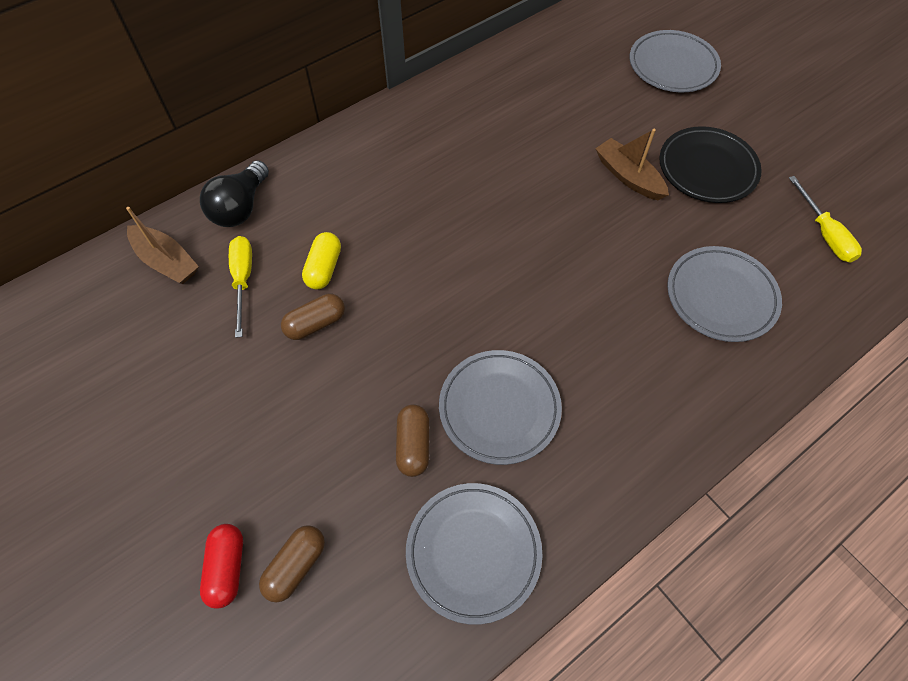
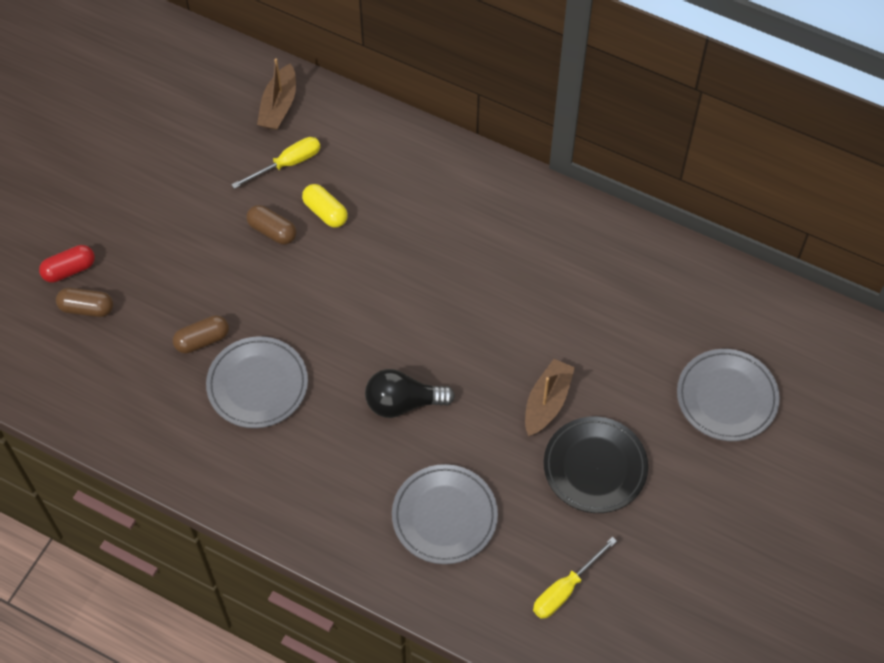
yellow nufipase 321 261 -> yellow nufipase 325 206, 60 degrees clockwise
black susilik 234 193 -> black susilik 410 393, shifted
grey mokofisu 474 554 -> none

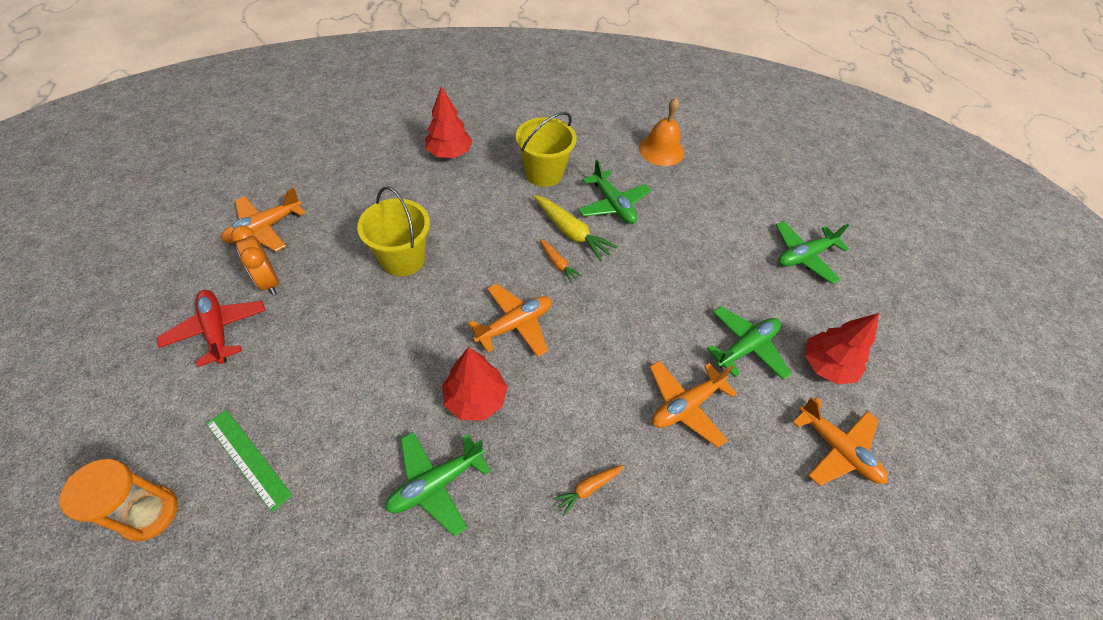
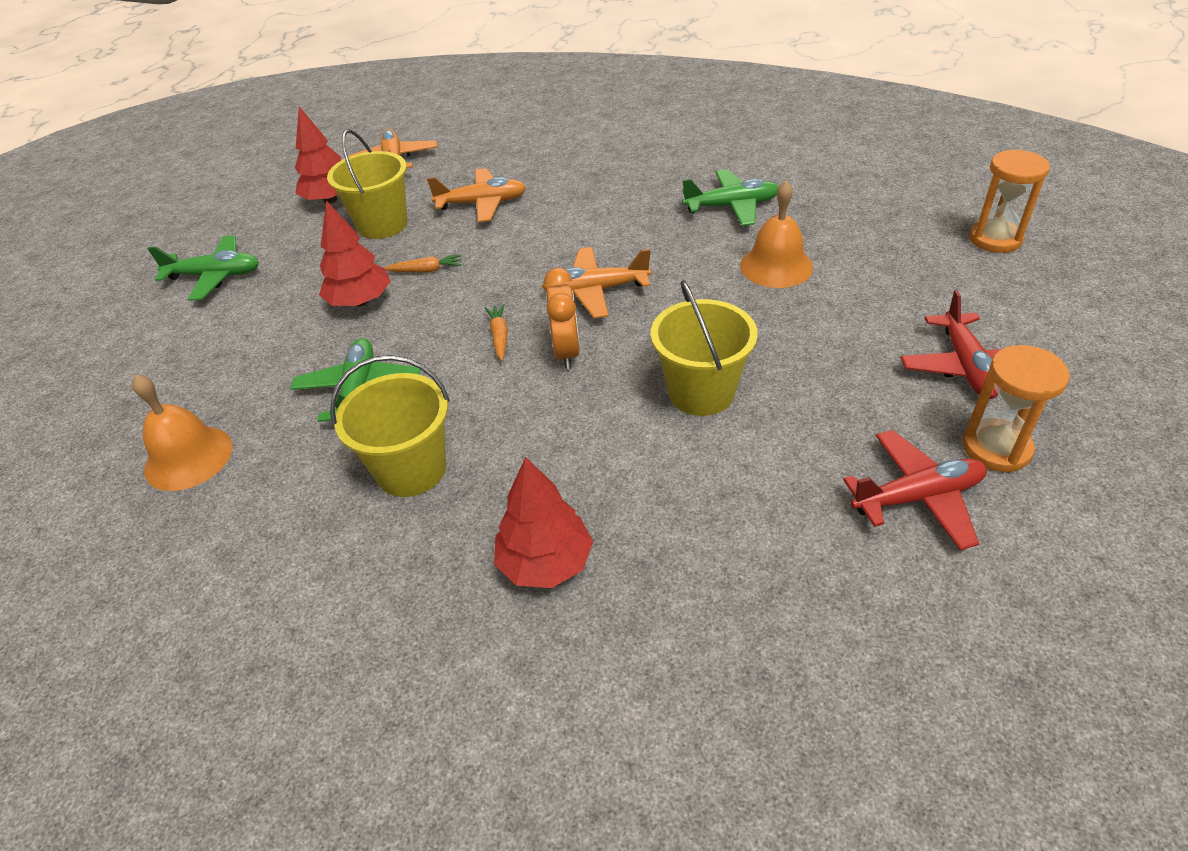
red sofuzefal 475 383 -> red sofuzefal 355 254, shifted
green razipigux 749 343 -> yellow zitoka 367 184
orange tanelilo 588 490 -> orange tanelilo 423 264, shifted
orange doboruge 255 260 -> orange doboruge 562 318, shifted
none -> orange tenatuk 776 234
orange razipigux 263 219 -> red razipigux 915 490
none -> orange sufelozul 1016 408
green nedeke 249 461 -> none
yellow tanelilo 576 228 -> none

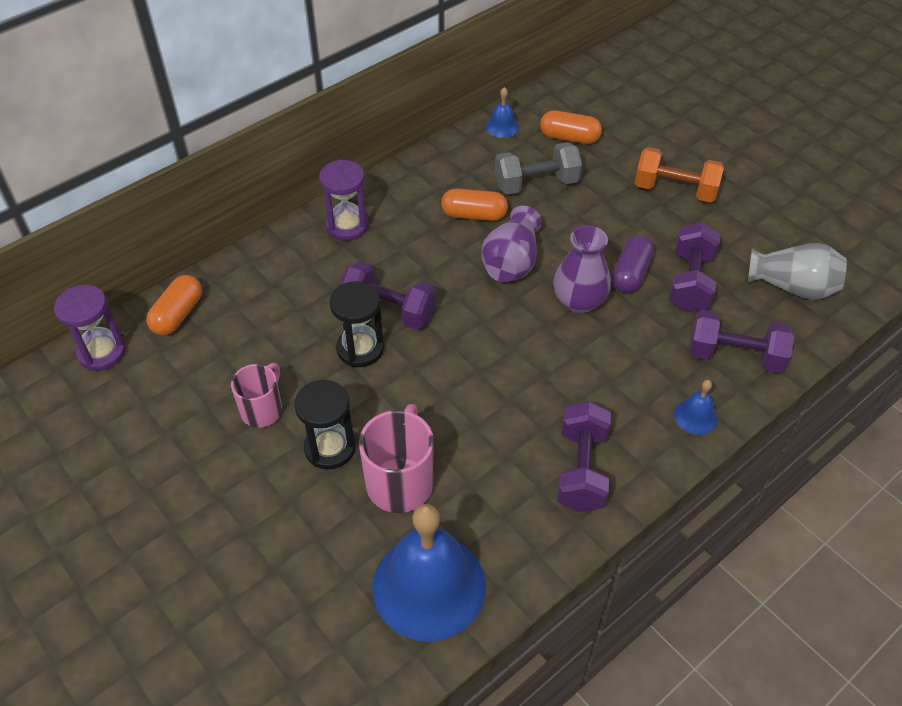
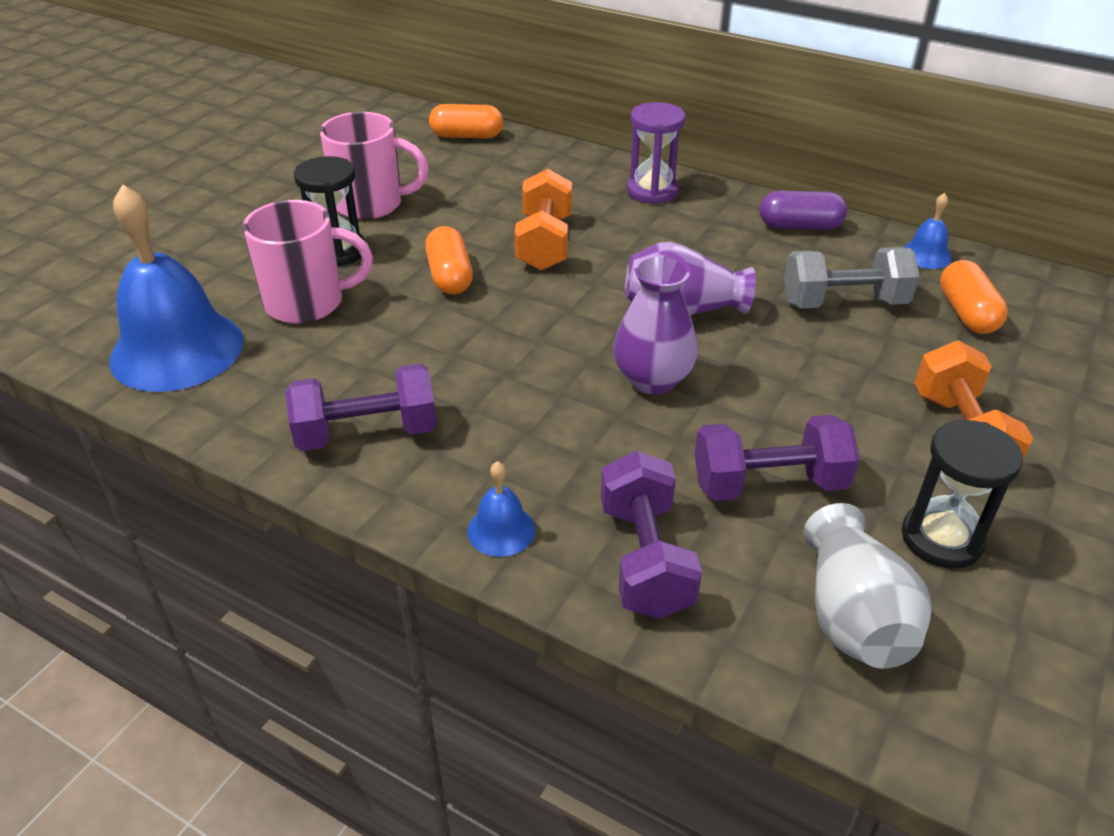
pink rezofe 256 395 -> pink rezofe 374 166, x1.53
orange nufipase 474 205 -> orange nufipase 449 260, shifted
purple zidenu 388 295 -> orange zidenu 543 220
purple nufipase 633 264 -> purple nufipase 803 210, shifted
grey zidenu 538 168 -> grey zidenu 851 277, 60 degrees counterclockwise
black sufelozul 357 324 -> black sufelozul 962 494, shifted
purple sufelozul 90 328 -> none

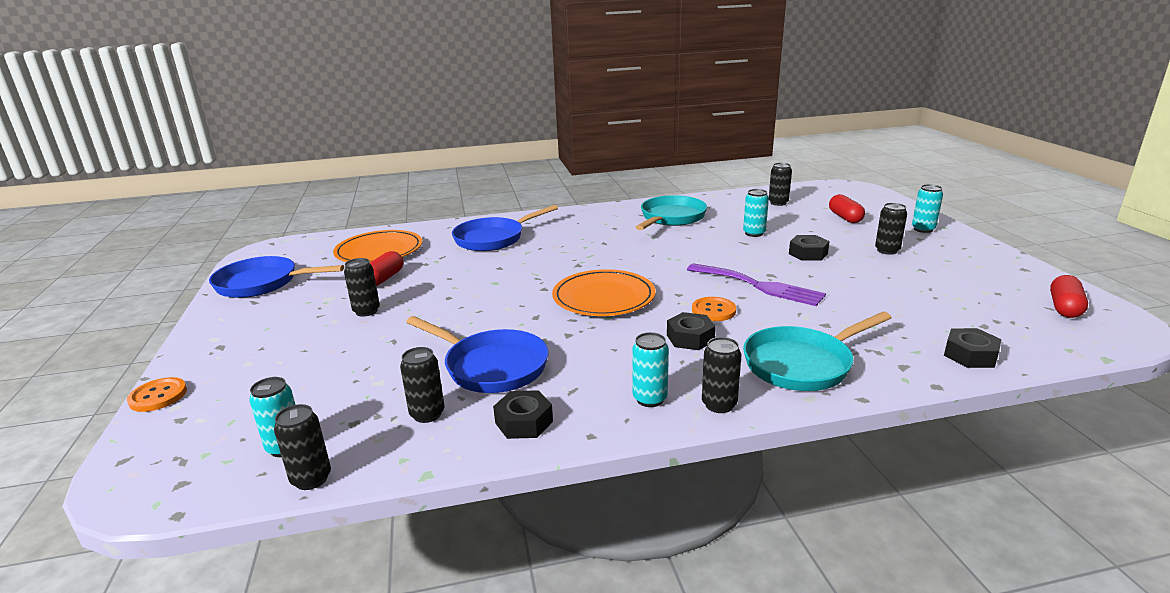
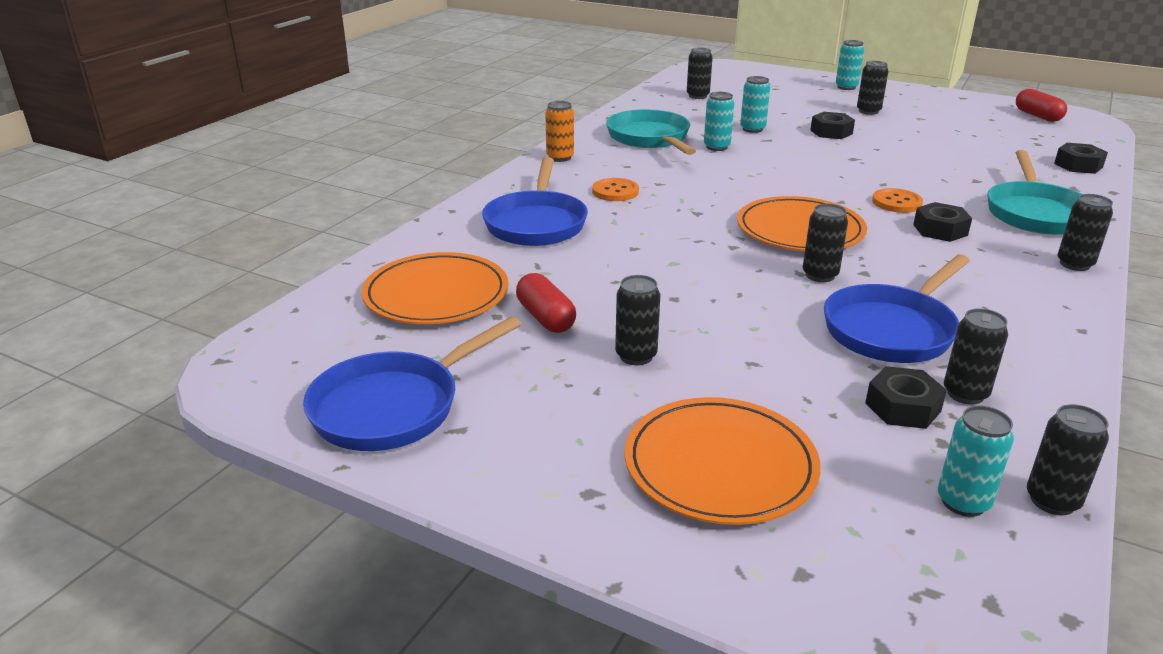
none -> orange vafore 559 131
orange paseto 157 394 -> orange paseto 615 189, shifted
none -> orange mokofisu 723 461
turquoise vafore 650 369 -> turquoise vafore 719 121, shifted
none -> black vafore 825 243
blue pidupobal 477 354 -> blue pidupobal 897 308, 150 degrees clockwise
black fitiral 523 414 -> black fitiral 906 397, shifted
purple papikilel 756 284 -> none
red nufipase 847 208 -> none

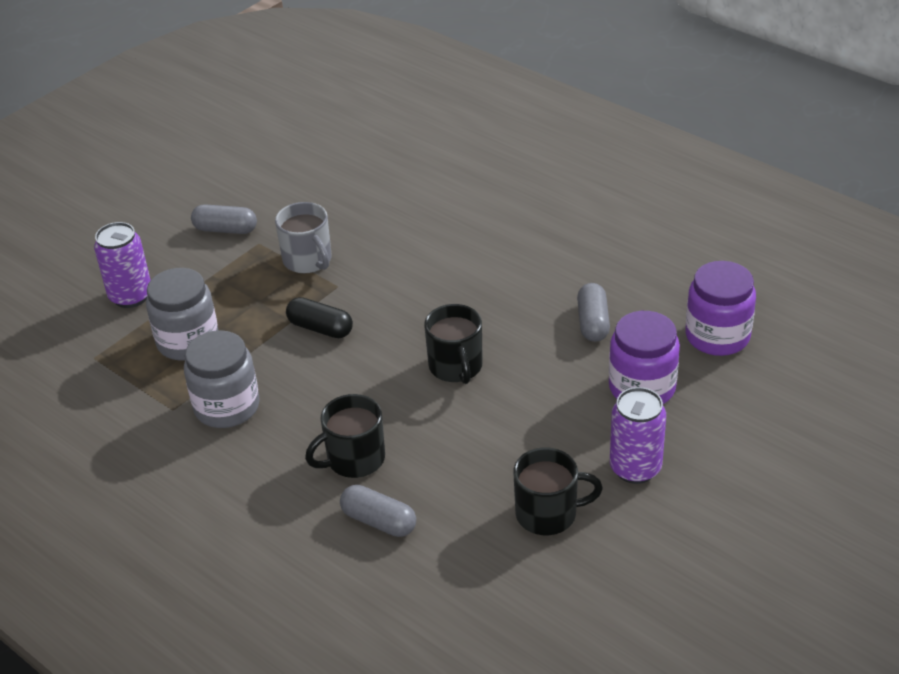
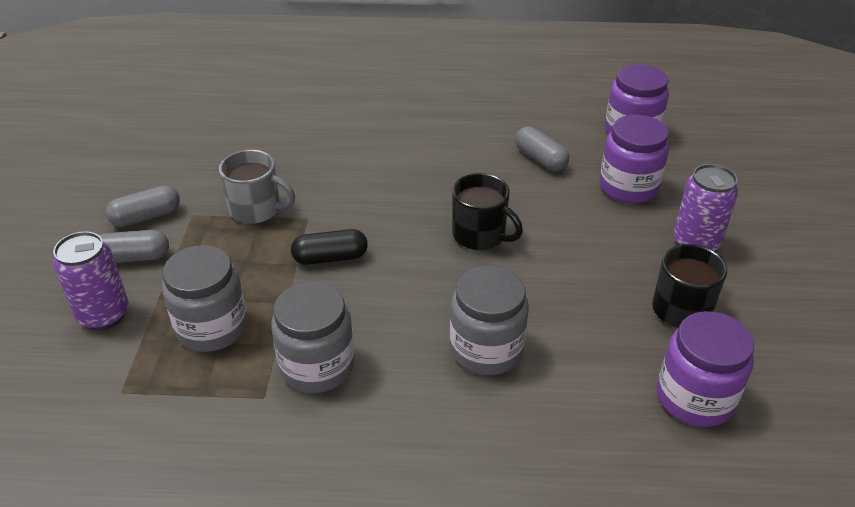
grey nufipase 378 511 -> grey nufipase 134 246, shifted
black rezofe 345 436 -> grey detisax 489 320
none -> purple detisax 705 369

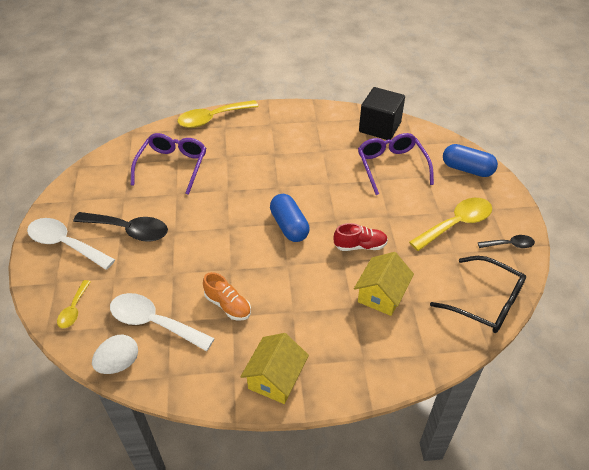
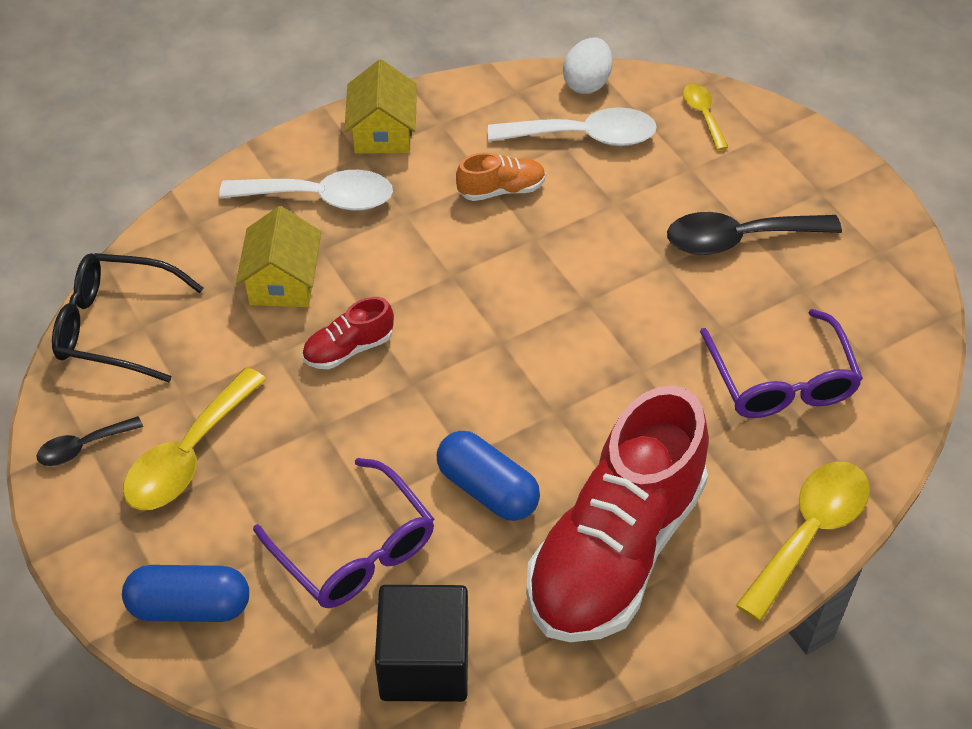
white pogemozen 71 244 -> white pogemozen 306 190, shifted
blue nufipase 290 218 -> blue nufipase 488 476, shifted
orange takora 227 296 -> orange takora 501 176, 150 degrees clockwise
none -> red takora 617 514

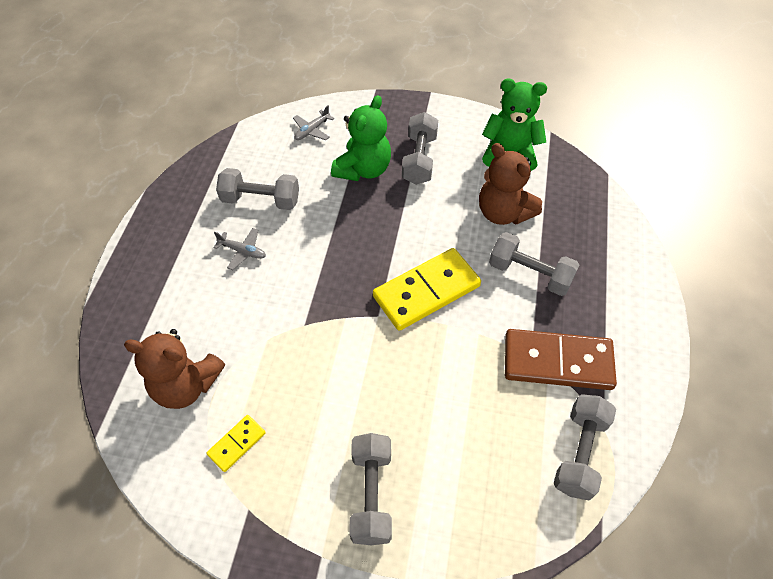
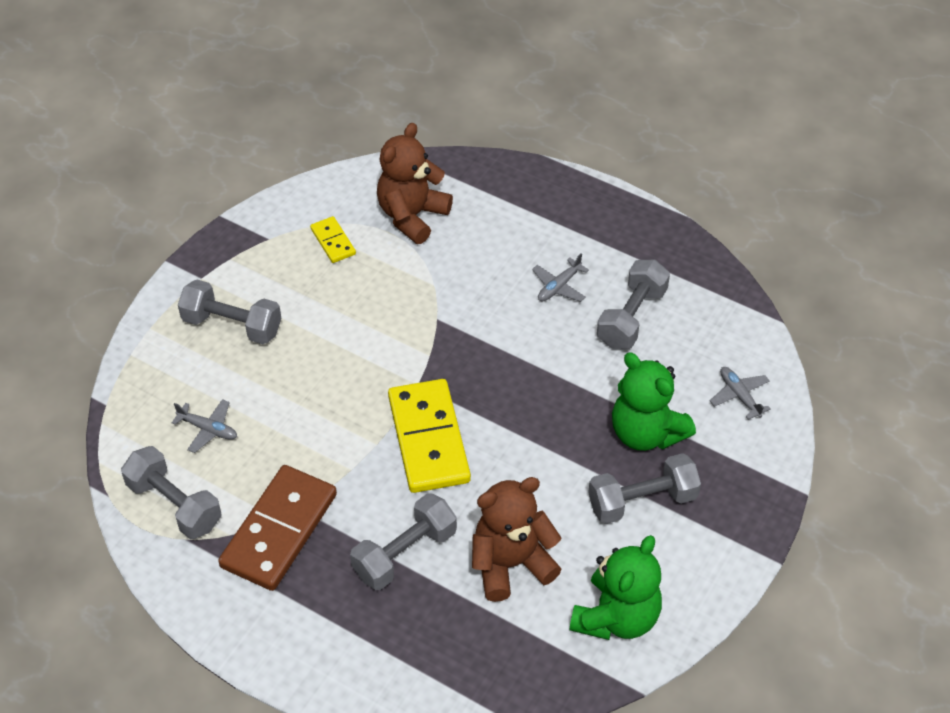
none -> grey razipigux 204 426
grey zidenu 420 148 -> grey zidenu 644 488, 45 degrees counterclockwise

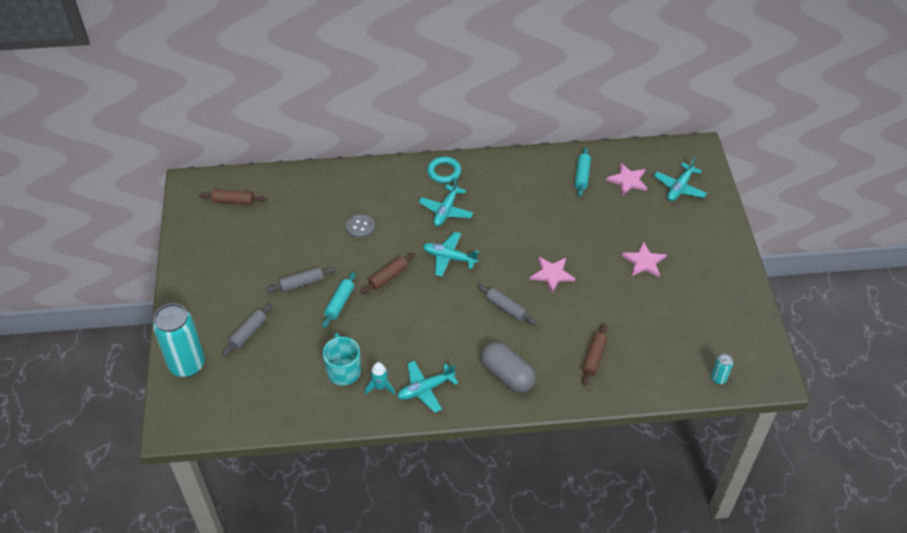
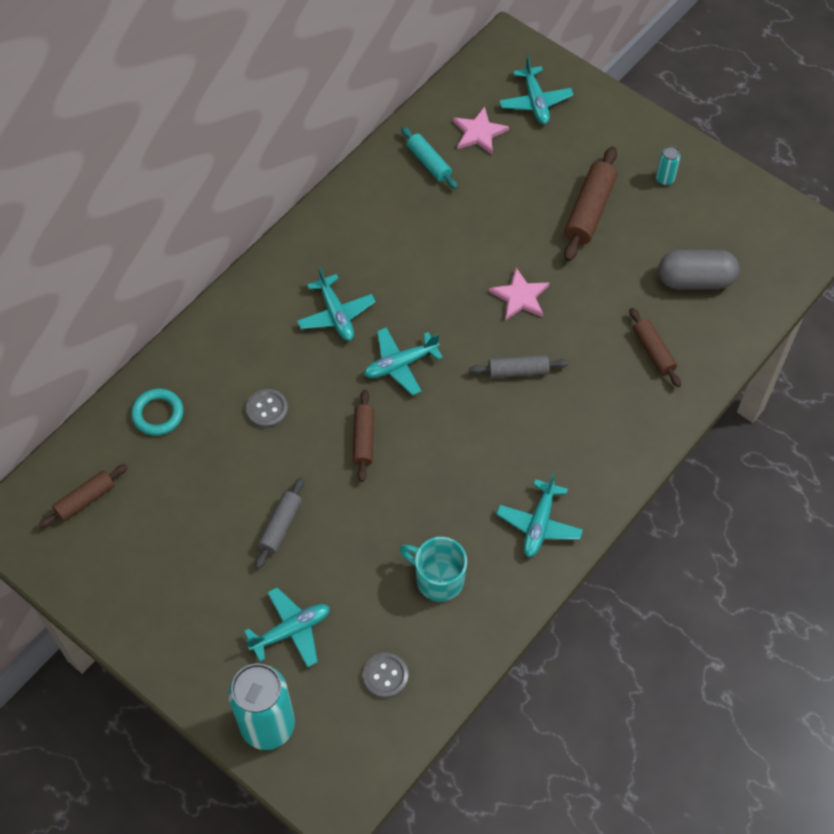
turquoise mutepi 444 170 -> turquoise mutepi 157 412, shifted
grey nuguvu 247 329 -> turquoise razipigux 287 627
none -> grey paseto 385 675
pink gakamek 644 259 -> brown nuguvu 590 203
turquoise vafore 722 368 -> turquoise vafore 668 166, shifted
grey nufipase 508 367 -> grey nufipase 698 269, shifted
turquoise nuguvu 339 300 -> none
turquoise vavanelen 380 378 -> none

